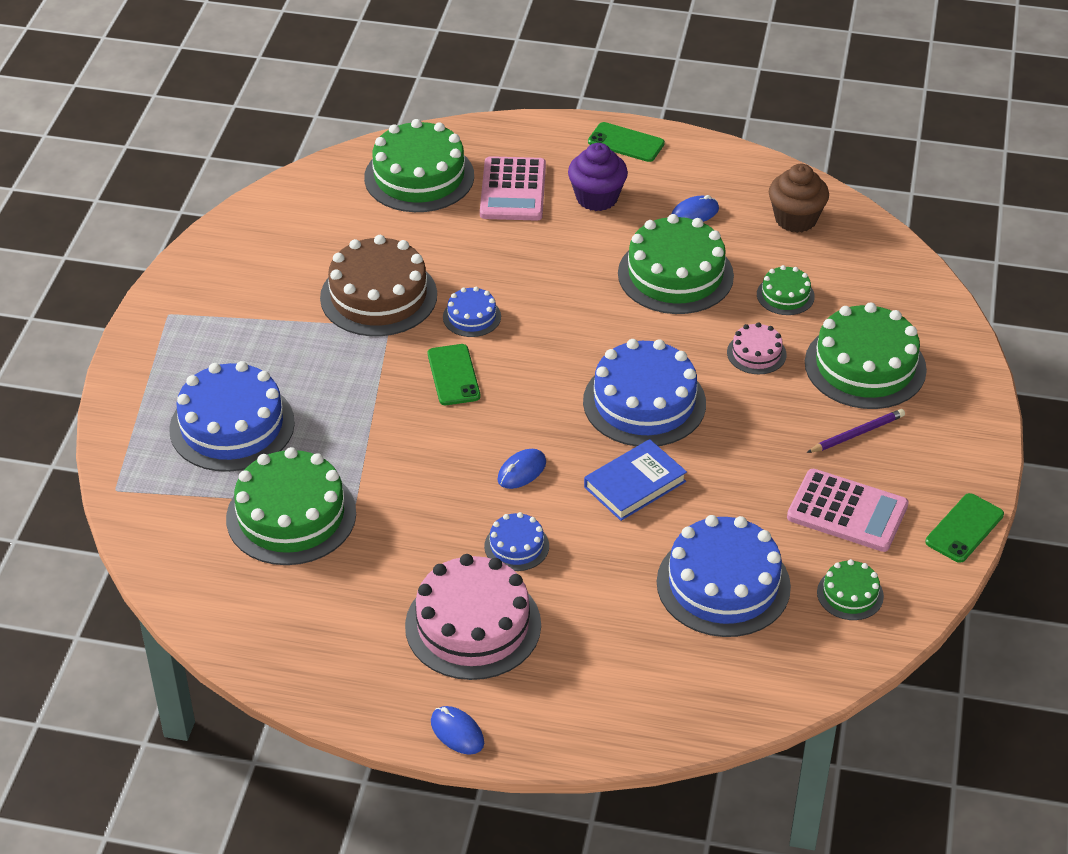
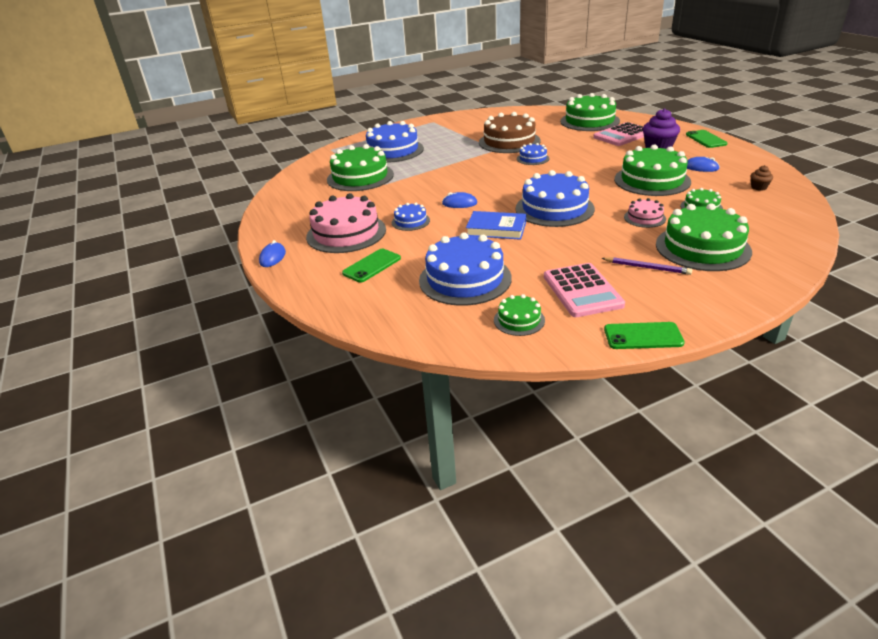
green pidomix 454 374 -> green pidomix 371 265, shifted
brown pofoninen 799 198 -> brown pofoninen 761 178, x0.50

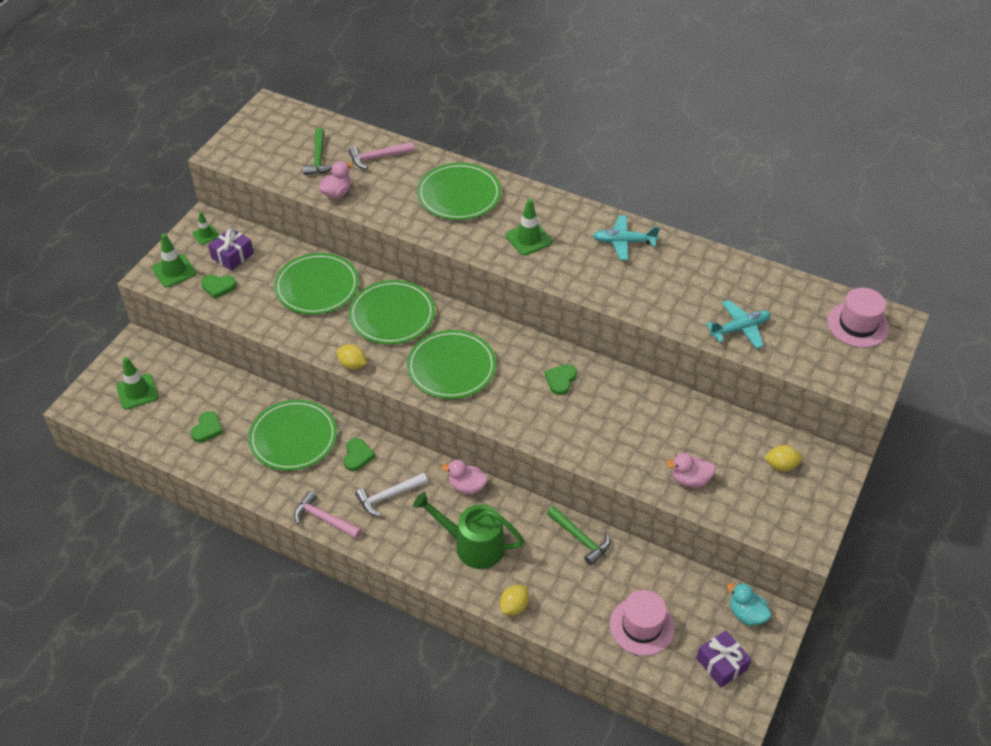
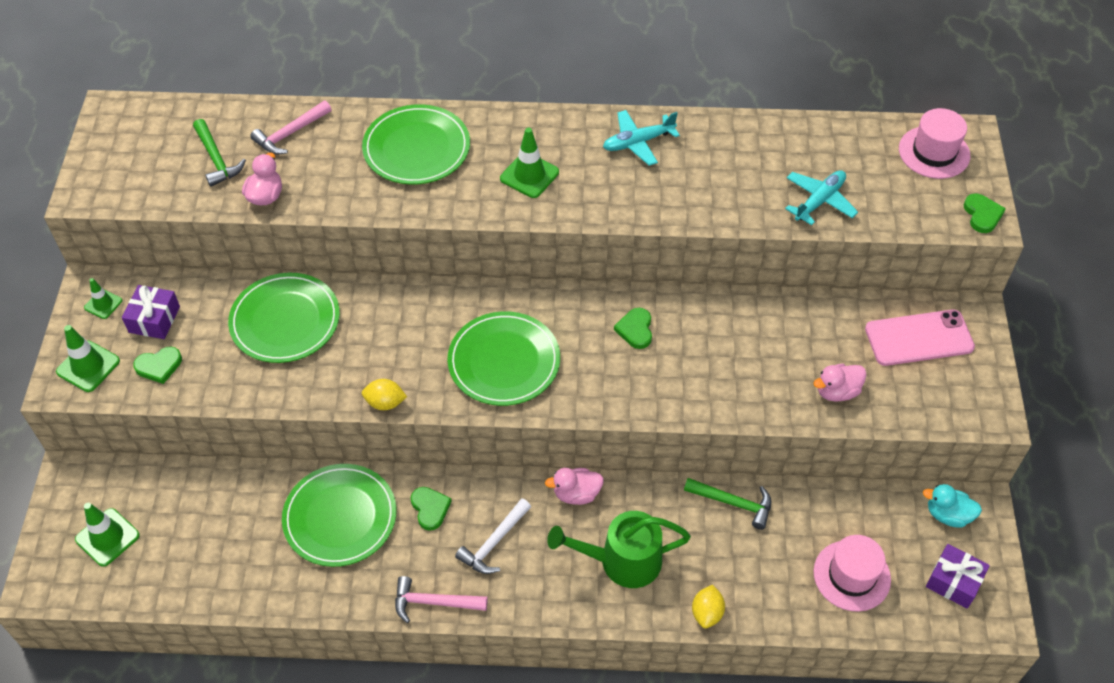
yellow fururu 783 458 -> pink pidomix 920 338
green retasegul 206 427 -> green retasegul 985 213, shifted
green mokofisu 392 312 -> none

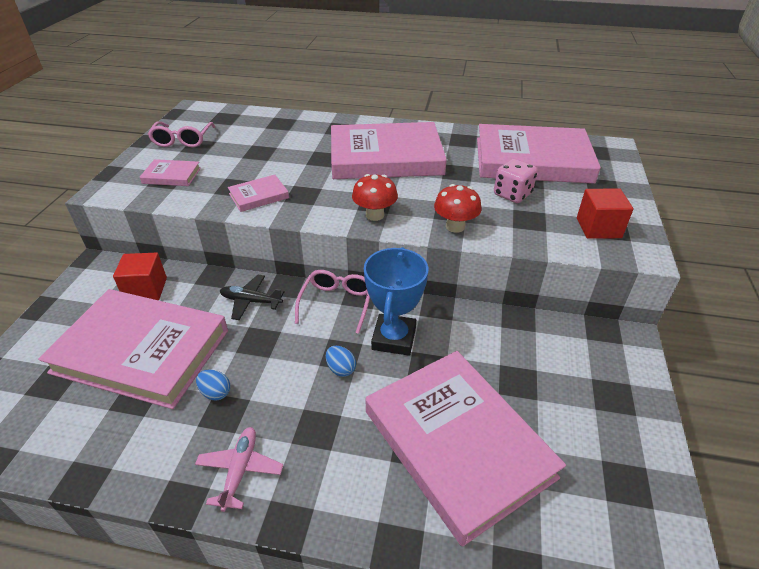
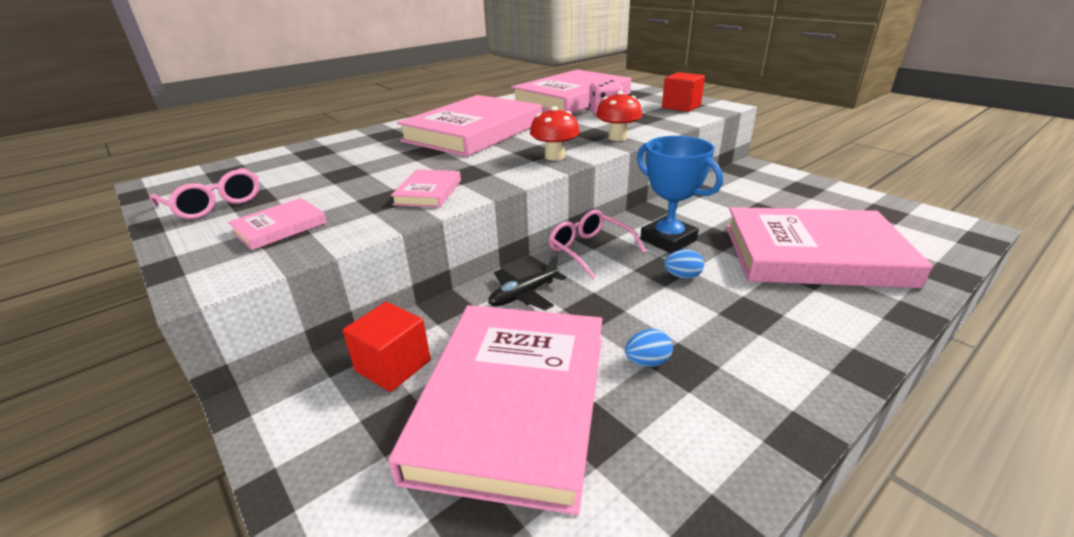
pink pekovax 133 349 -> pink pekovax 495 410, 45 degrees counterclockwise
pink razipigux 239 469 -> none

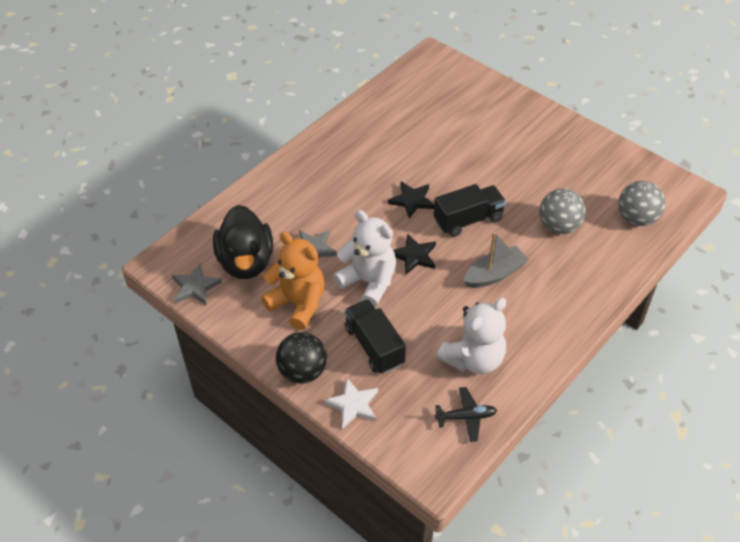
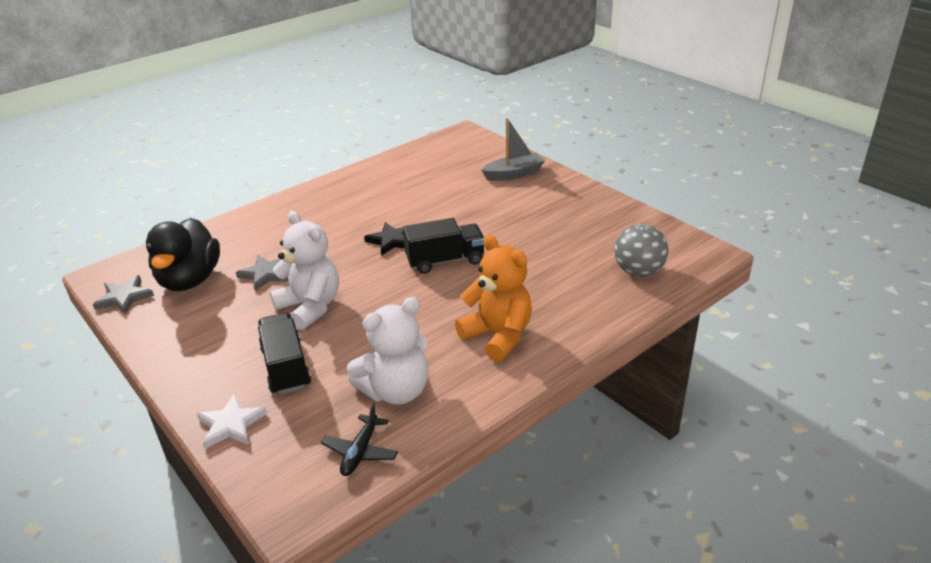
black razipigux 466 414 -> black razipigux 359 439, 105 degrees clockwise
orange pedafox 293 281 -> orange pedafox 493 298, shifted
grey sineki 496 260 -> grey sineki 513 149, shifted
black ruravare 301 358 -> none
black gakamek 414 254 -> none
grey ruravare 562 211 -> none

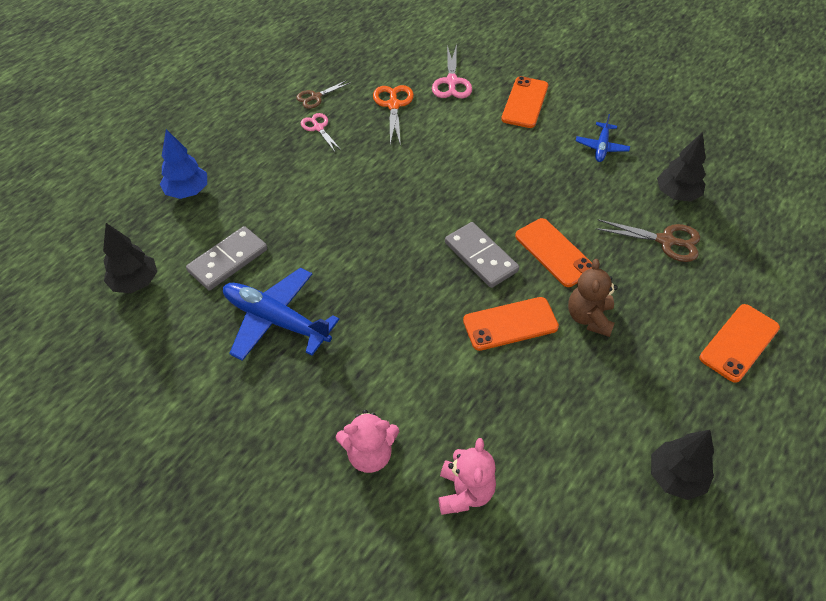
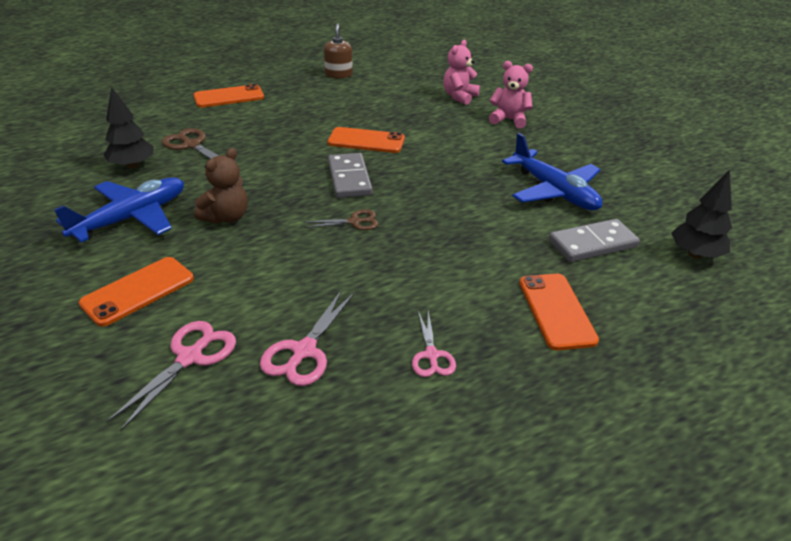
blue razipigux 603 138 -> blue razipigux 119 209, x1.87
brown pedafox 593 298 -> brown pedafox 221 186, shifted
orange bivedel 393 115 -> pink bivedel 307 338
brown bivedel 323 94 -> brown bivedel 341 220, shifted
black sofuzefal 682 465 -> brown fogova 338 51
orange pidomix 553 252 -> orange pidomix 559 312, shifted
blue sofuzefal 183 164 -> none

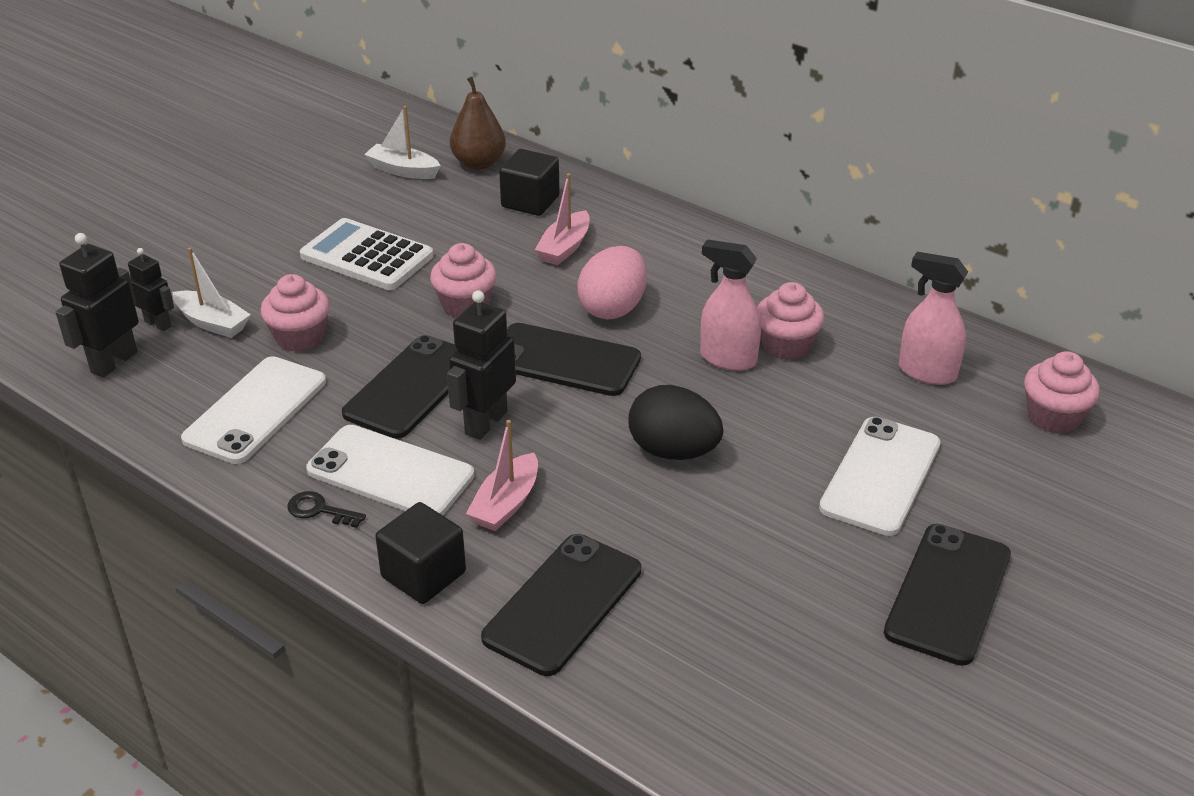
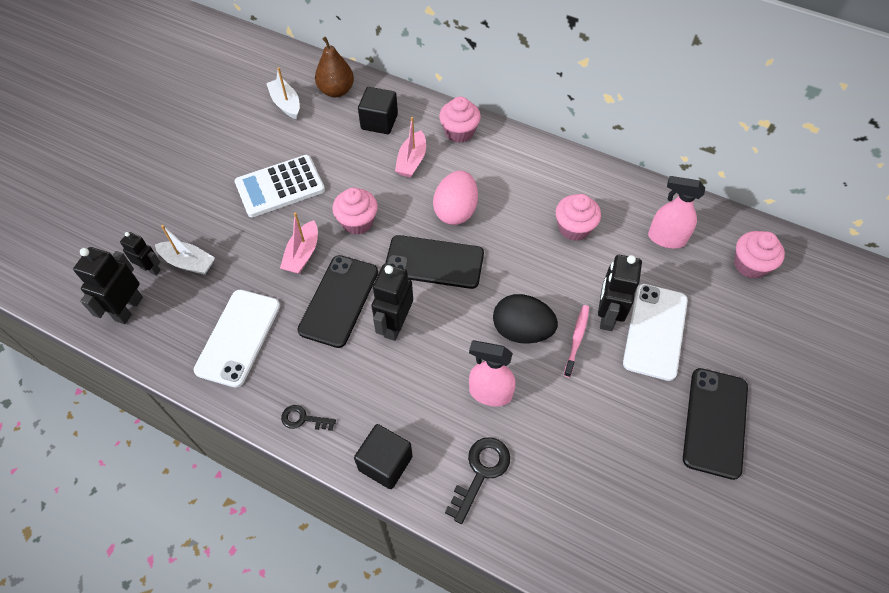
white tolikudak 367 254 -> white tolikudak 280 186, 45 degrees counterclockwise
white sineki 402 142 -> white sineki 283 93, 45 degrees clockwise
pink sineki 502 475 -> pink sineki 299 243, shifted
pink pofoninen 295 313 -> pink pofoninen 460 120, shifted
black pidomix 561 605 -> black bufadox 477 480
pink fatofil 730 305 -> pink fatofil 492 373, shifted
none -> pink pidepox 576 341
none -> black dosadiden 620 293
white pidomix 390 470 -> none

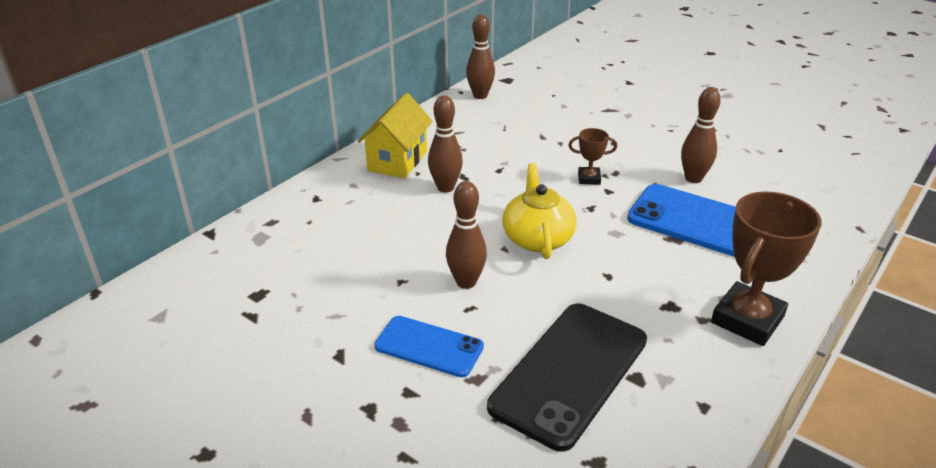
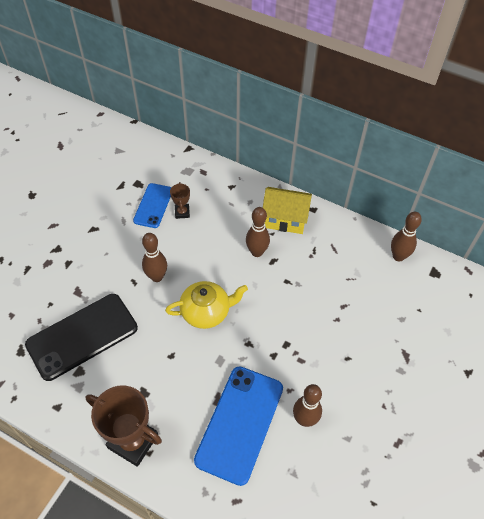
black pidomix 567 377 -> black pidomix 81 337, 60 degrees counterclockwise
blue pidomix 429 346 -> blue pidomix 152 205, shifted
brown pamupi 592 156 -> brown pamupi 180 200, shifted

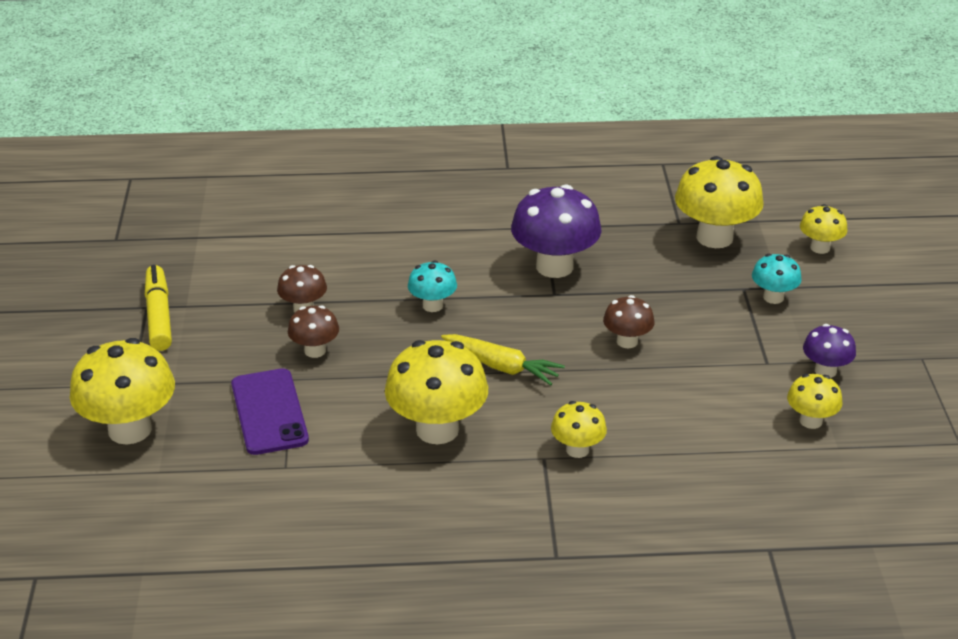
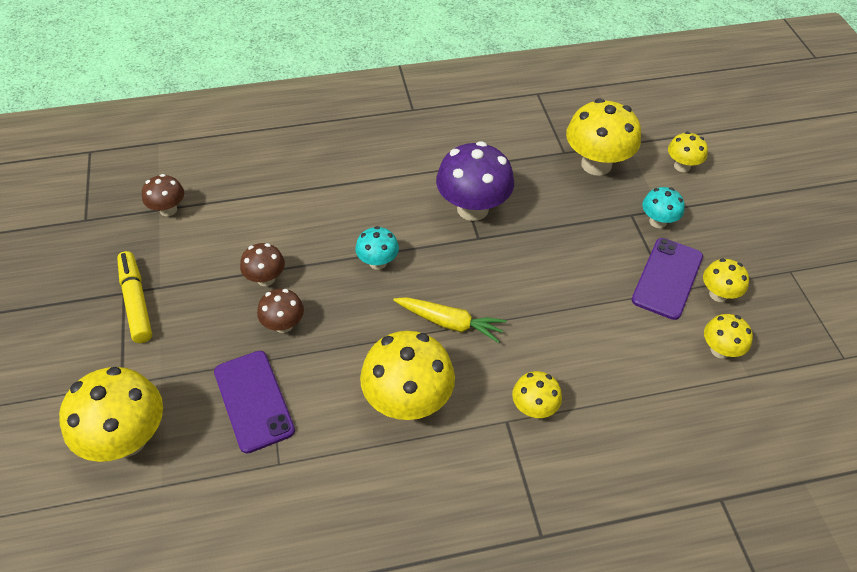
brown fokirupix 628 321 -> brown fokirupix 163 195, shifted
none -> purple pidomix 667 279
purple fokirupix 829 351 -> yellow fokirupix 726 280

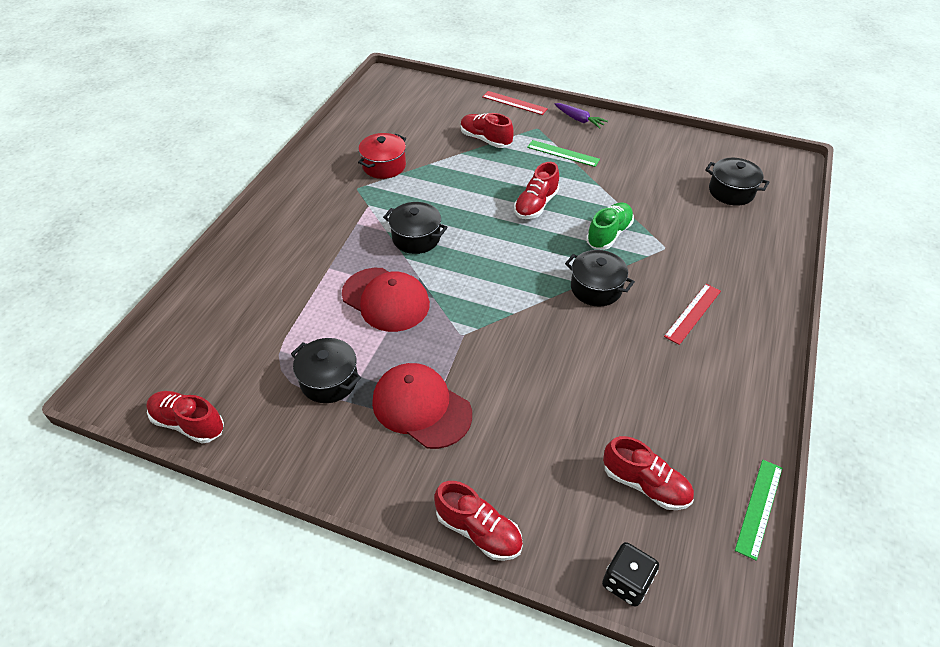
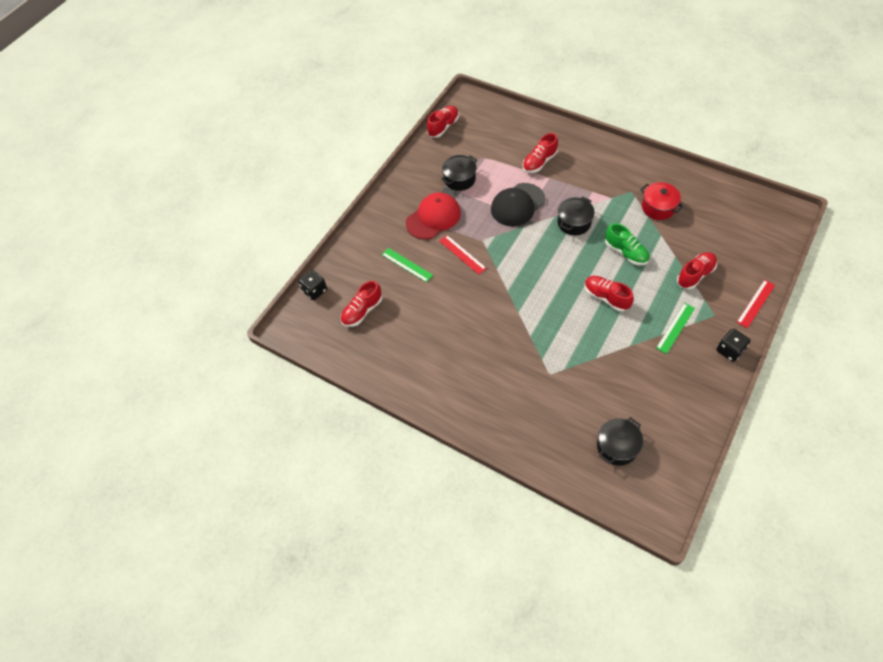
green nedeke 759 510 -> green nedeke 407 265, shifted
red nedeke 692 314 -> red nedeke 463 255, shifted
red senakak 386 300 -> black senakak 518 204
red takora 478 521 -> red takora 540 153, shifted
green takora 610 226 -> green takora 627 244, shifted
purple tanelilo 581 115 -> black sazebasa 733 345
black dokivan 600 278 -> none

